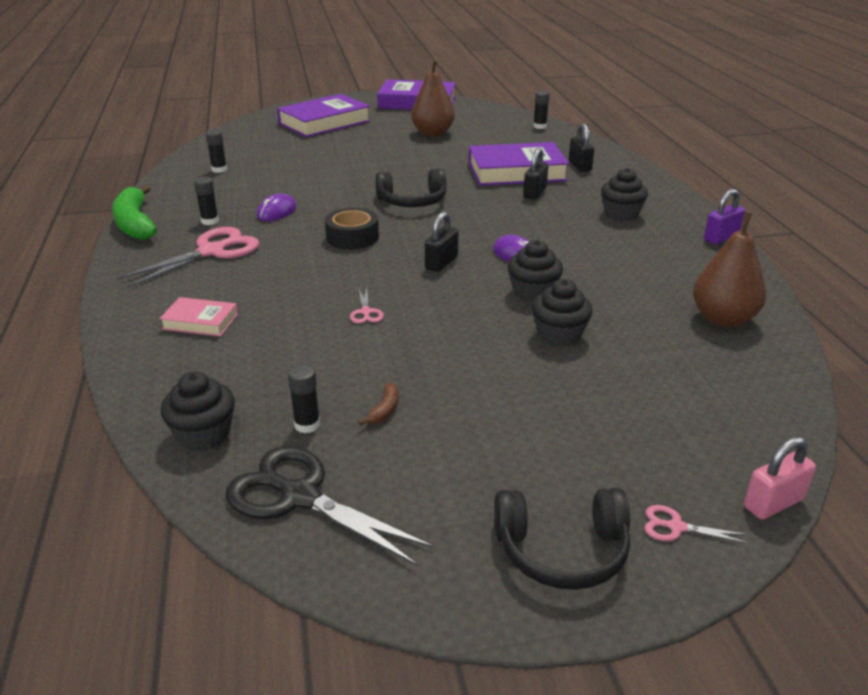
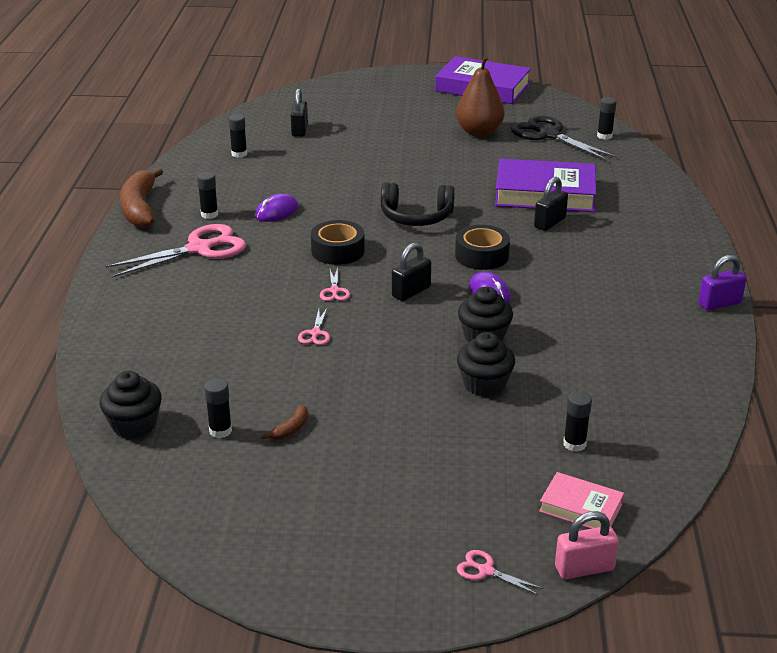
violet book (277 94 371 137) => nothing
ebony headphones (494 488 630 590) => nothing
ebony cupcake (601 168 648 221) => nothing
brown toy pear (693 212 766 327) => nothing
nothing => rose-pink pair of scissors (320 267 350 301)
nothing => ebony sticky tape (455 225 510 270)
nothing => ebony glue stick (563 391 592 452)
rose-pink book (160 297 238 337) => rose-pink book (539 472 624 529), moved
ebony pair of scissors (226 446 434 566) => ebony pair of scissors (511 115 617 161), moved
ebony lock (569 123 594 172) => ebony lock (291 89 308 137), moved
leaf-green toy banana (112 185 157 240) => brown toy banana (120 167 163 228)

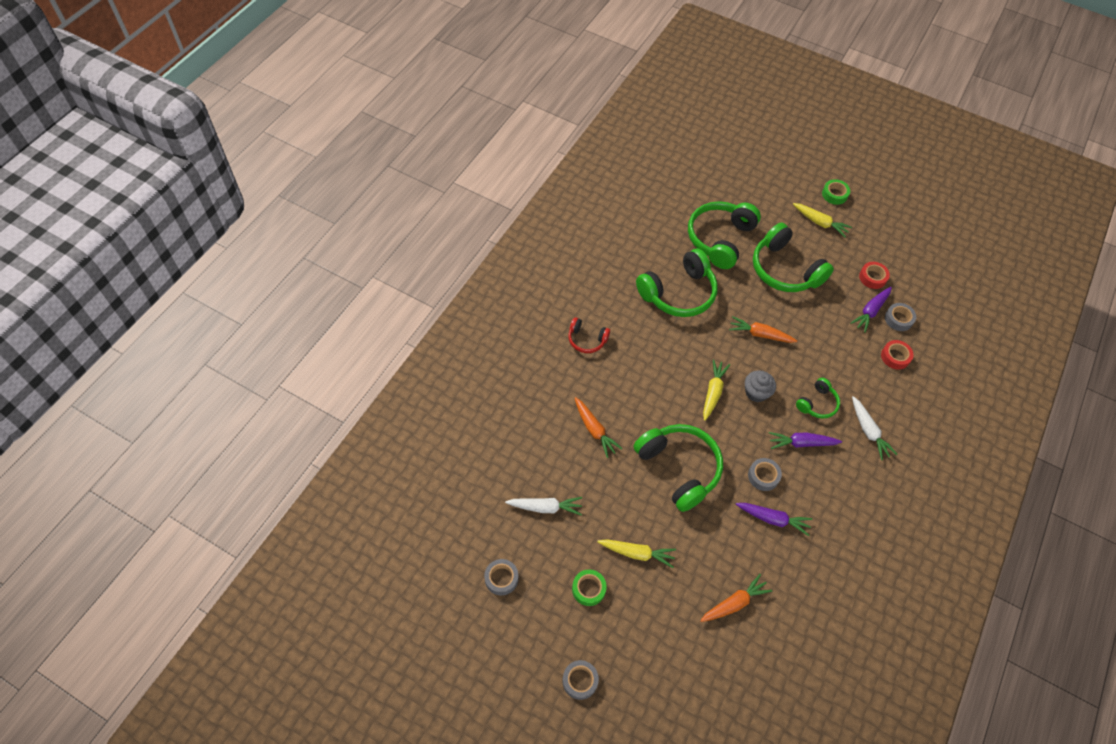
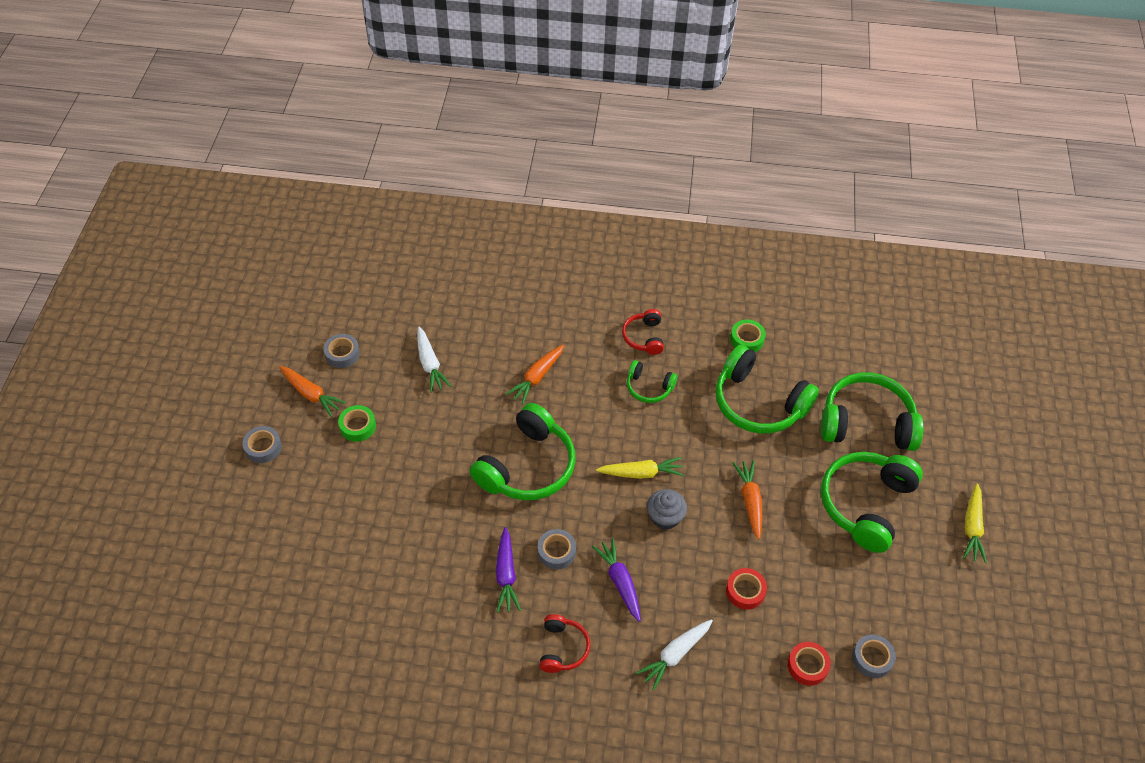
yellow carrot (597 539 676 568) => nothing
violet carrot (850 287 892 333) => nothing
nothing => crimson headphones (540 614 590 673)
orange carrot (700 574 772 622) => orange carrot (279 366 346 417), moved
leaf-green headphones (796 378 840 419) => leaf-green headphones (627 360 677 403), moved
leaf-green sticky tape (822 179 850 205) => leaf-green sticky tape (730 320 766 352), moved
crimson sticky tape (859 262 890 289) => crimson sticky tape (726 568 767 610), moved

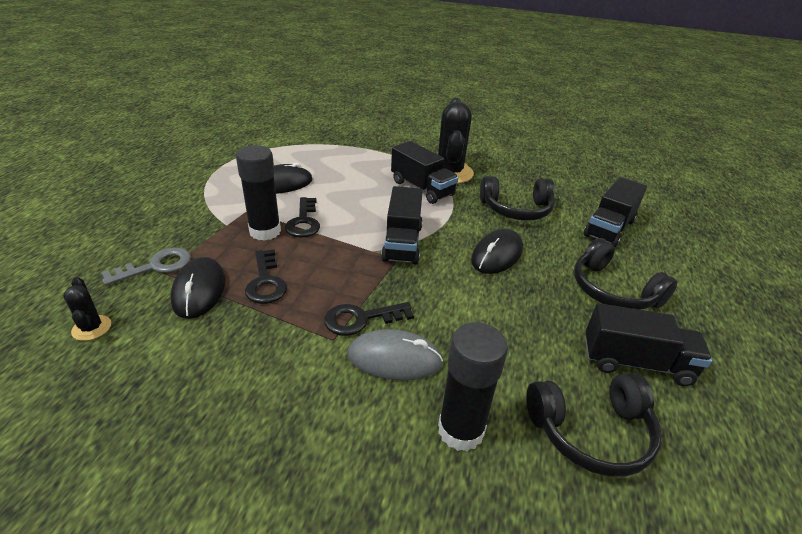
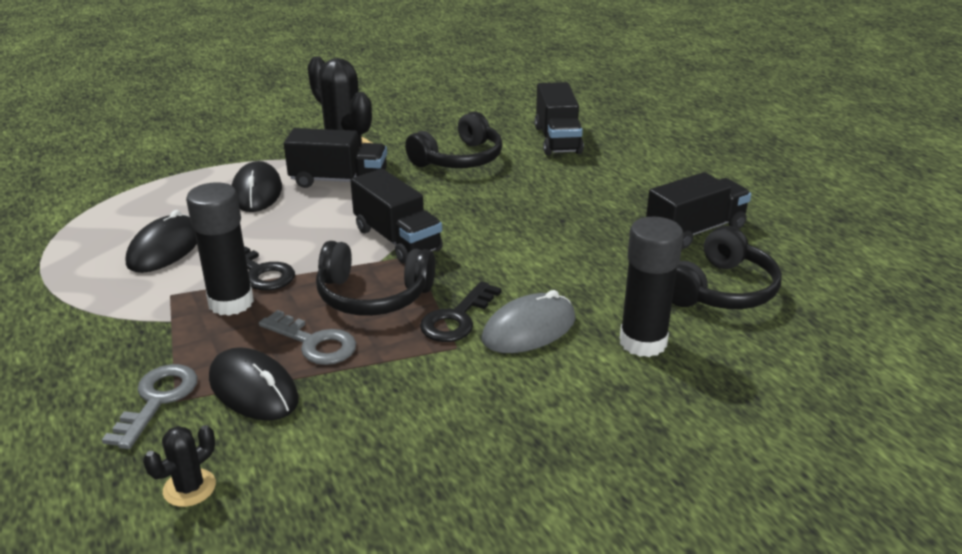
ebony computer mouse (471 229 523 274) => ebony computer mouse (231 161 282 212), moved
ebony headphones (574 238 677 310) => ebony headphones (316 241 435 316), moved
ebony door key (245 249 287 304) => ash-grey door key (259 310 356 365)
ebony saguaro cactus (63 277 111 341) => ebony saguaro cactus (143 425 216 507), 75 degrees counterclockwise

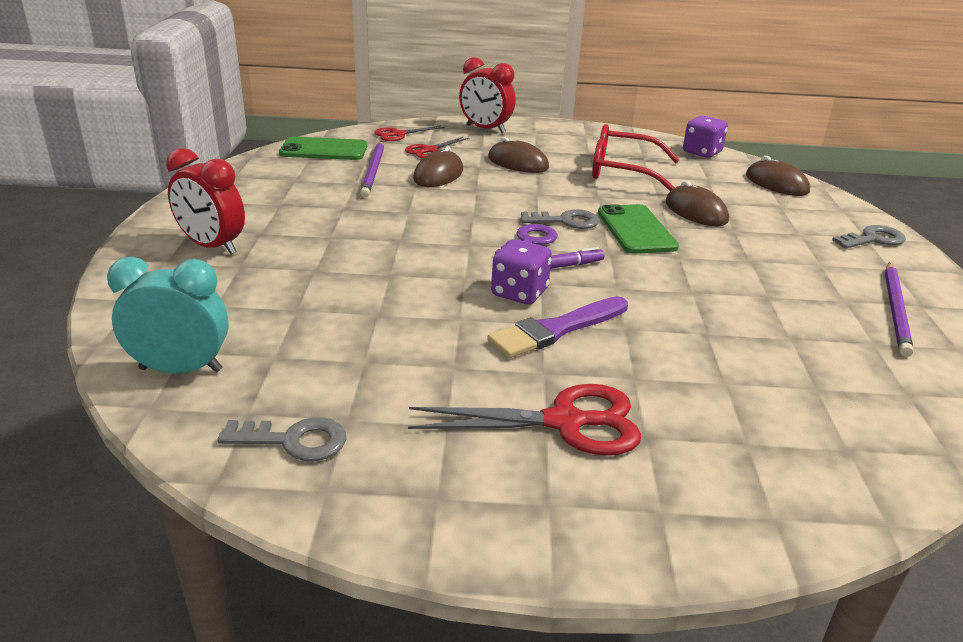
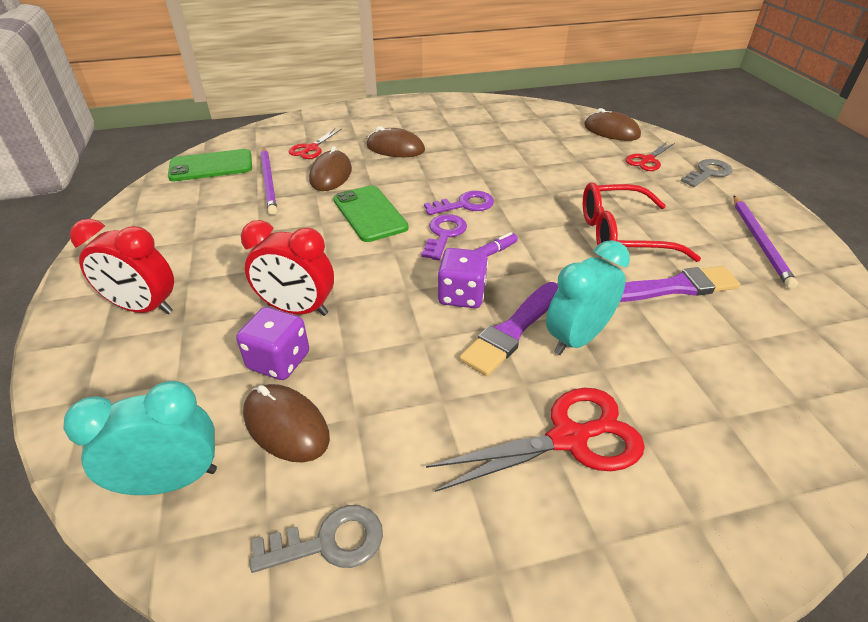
nothing => aqua clock (546 240 630 355)
nothing => violet paintbrush (620 266 740 302)
crimson pair of scissors (374 125 445 141) => crimson pair of scissors (626 142 675 171), moved
crimson clock (459 57 516 133) => crimson clock (241 220 334 316), moved
crimson eyeglasses (592 124 679 191) => crimson eyeglasses (583 182 701 262), moved
leaf-green smartphone (598 204 679 254) => leaf-green smartphone (334 185 409 242), moved
brown computer mouse (666 181 729 227) => brown computer mouse (243 384 330 463), moved
violet die (683 116 728 158) => violet die (236 307 309 380), moved
ash-grey door key (521 209 599 229) => violet door key (424 191 494 215)

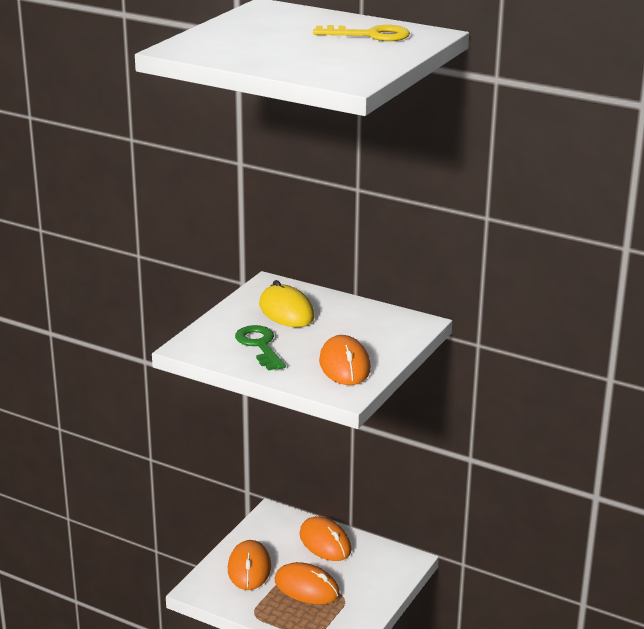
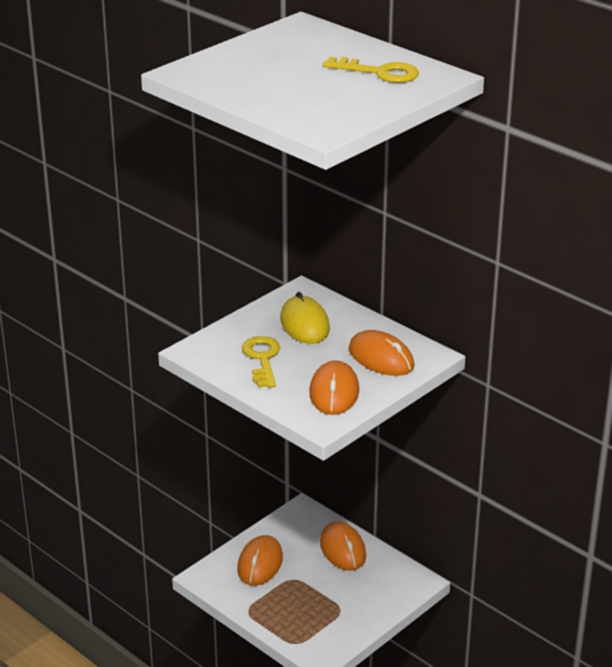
orange computer mouse (275 562 340 604) => orange computer mouse (349 330 414 376), moved
leaf-green door key (235 325 286 371) => yellow door key (242 336 280 388)

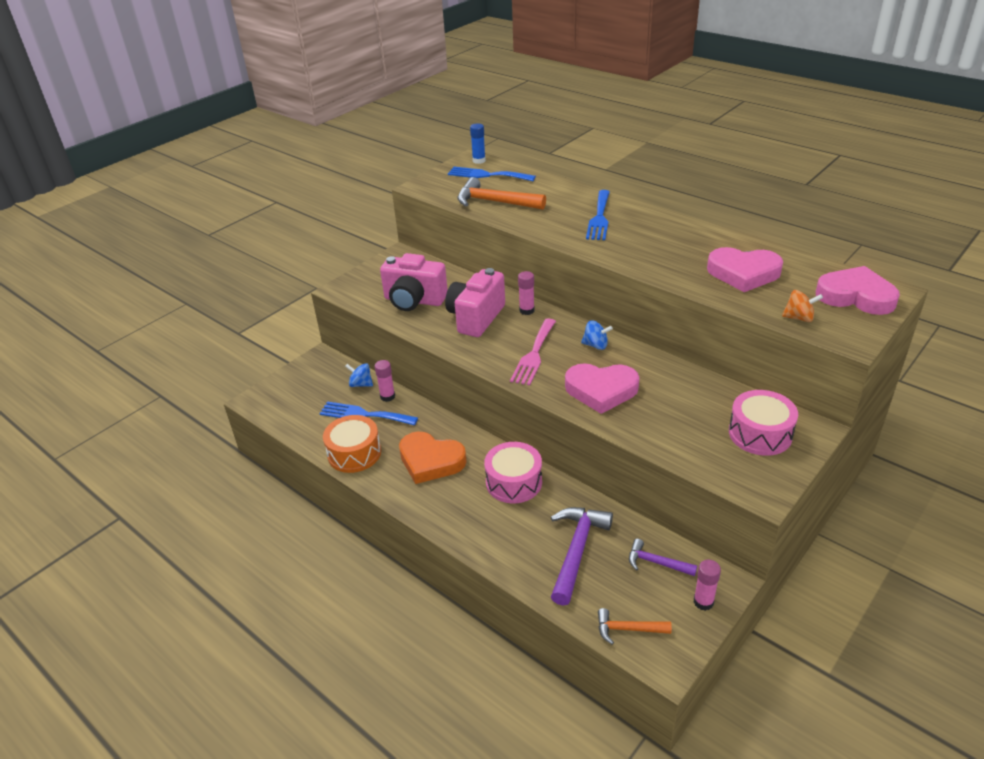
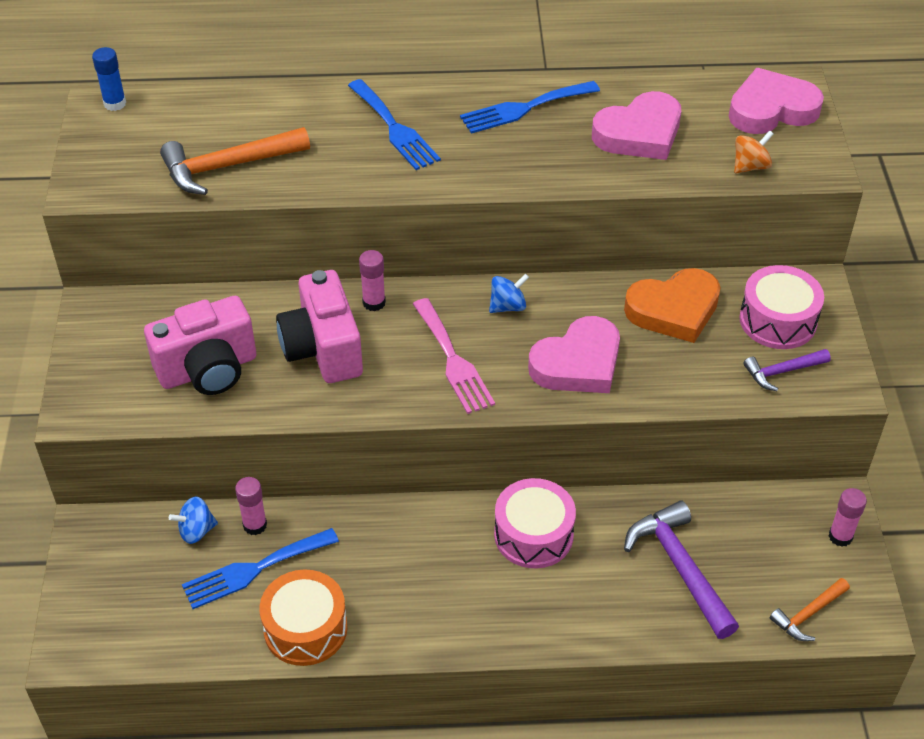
orange love heart (399 431 467 484) => orange love heart (624 268 721 343), moved
cobalt dinner fork (448 167 536 181) => cobalt dinner fork (460 81 600 134), moved
violet carpenter's hammer (629 539 697 576) => violet carpenter's hammer (743 349 831 391), moved

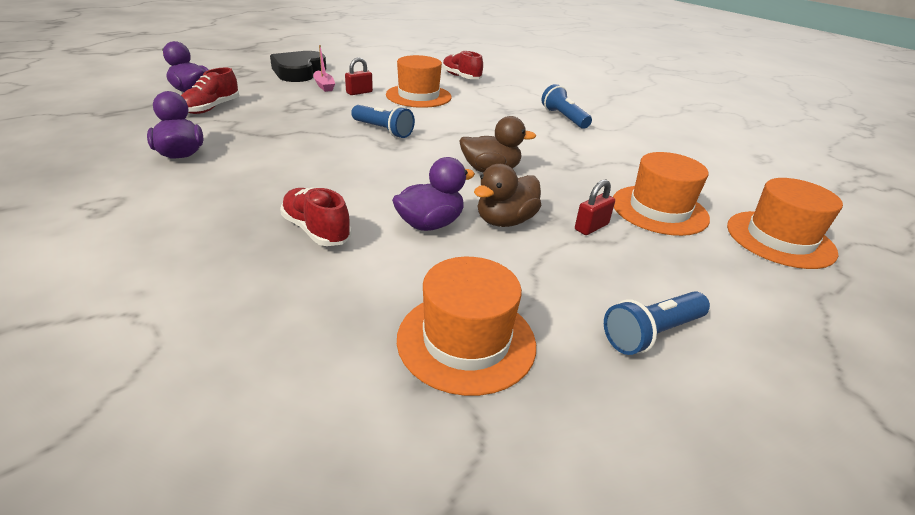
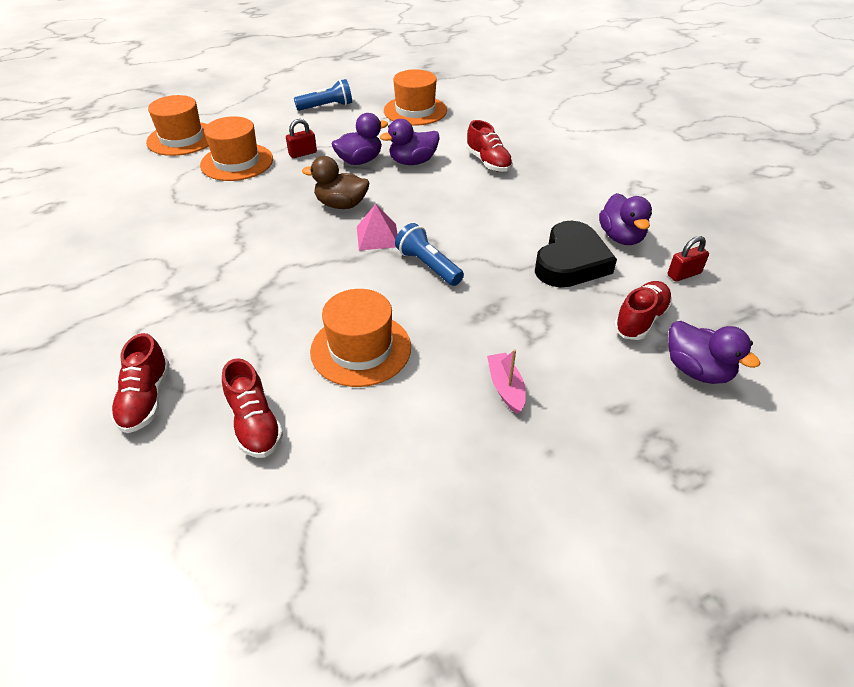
cobalt torch (541 84 592 129) => nothing
nothing => crimson sneaker (111 333 170 433)
nothing => rose-pink pyramid shape (357 204 398 250)
ebony love heart (270 51 326 82) => ebony love heart (535 221 617 288), moved
crimson lock (345 57 373 95) => crimson lock (667 236 709 282), moved
brown toy duck (474 164 541 227) => violet toy duck (332 113 388 165)

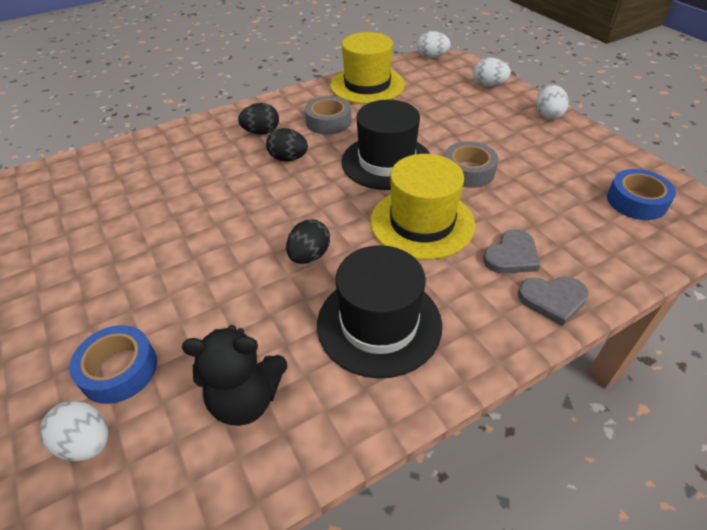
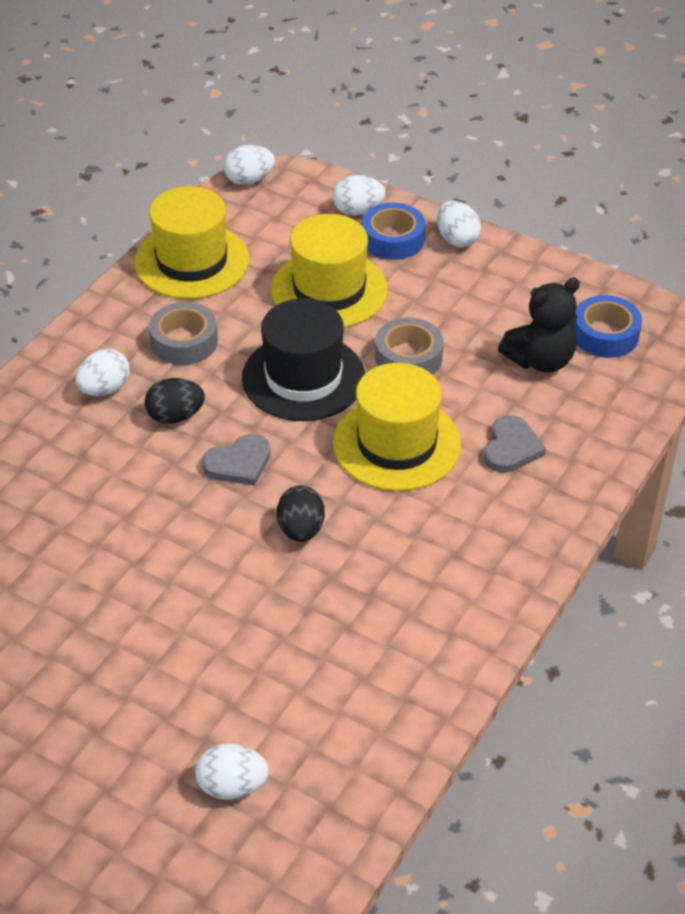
ebony tall hat (317 245 442 378) => nothing
nothing => yellow tall hat (271 214 388 328)
cobalt sticky tape (69 325 157 404) => cobalt sticky tape (362 203 425 260), moved
ebony stuffed bear (182 325 287 426) => ebony stuffed bear (498 278 580 373), moved
ash-grey love heart (518 277 589 326) => ash-grey love heart (202 434 271 486), moved
ebony toy egg (238 103 279 135) => snow-white toy egg (75 349 130 396)

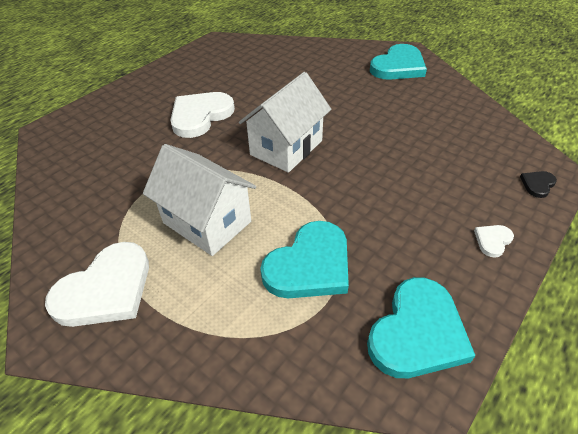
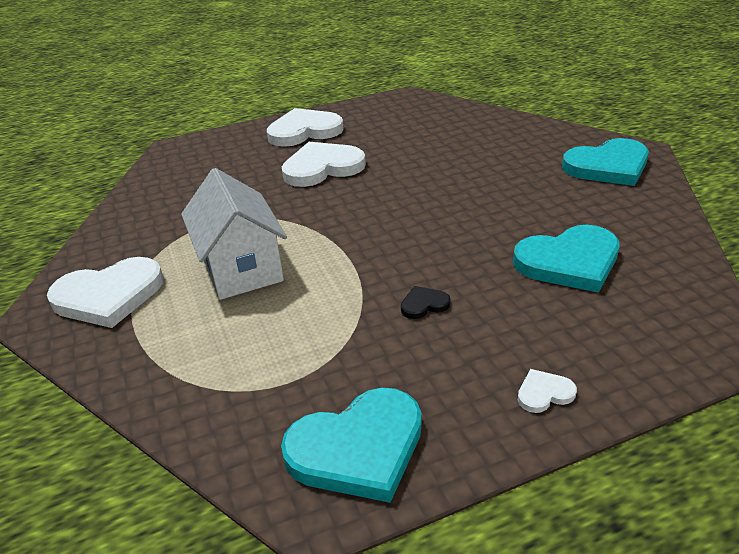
snow-white house (239 72 331 173) => nothing
nothing => snow-white love heart (267 108 344 147)
aqua love heart (260 221 349 298) => aqua love heart (513 225 619 293), moved
ebony love heart (520 171 557 198) => ebony love heart (401 286 450 319), moved

